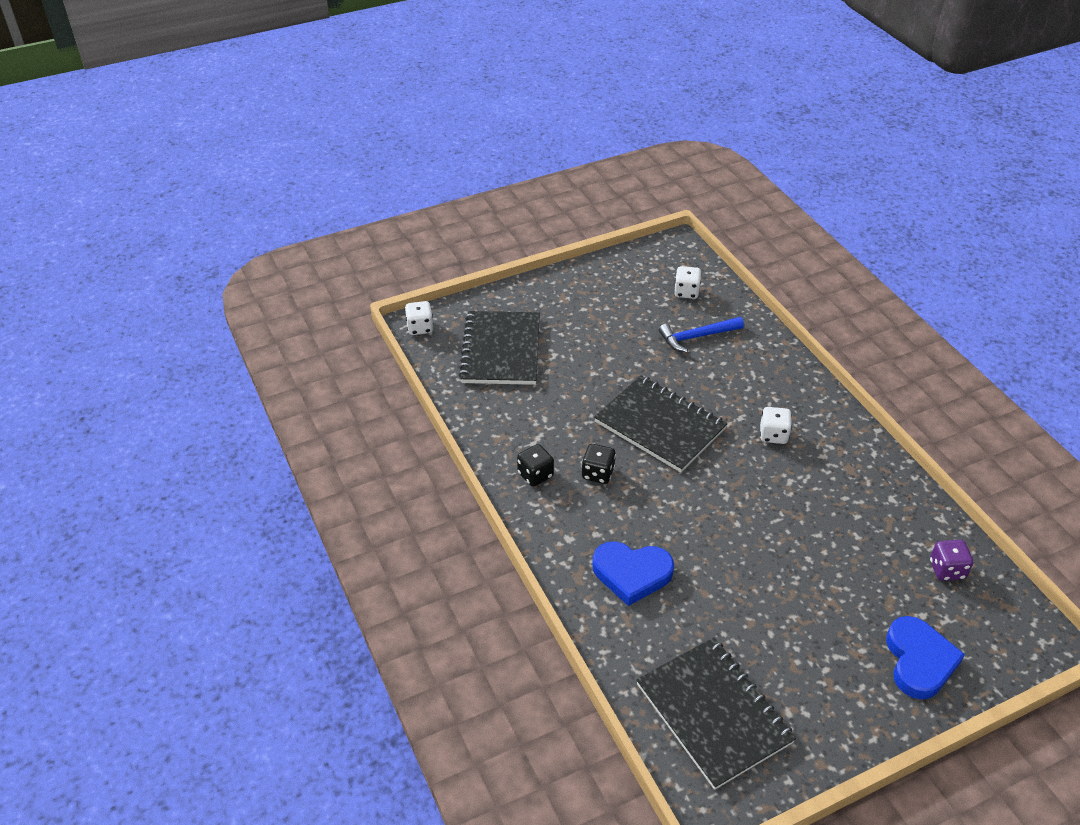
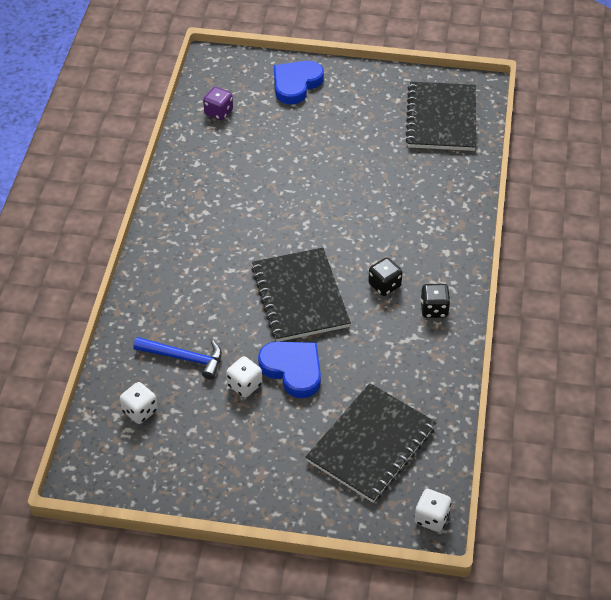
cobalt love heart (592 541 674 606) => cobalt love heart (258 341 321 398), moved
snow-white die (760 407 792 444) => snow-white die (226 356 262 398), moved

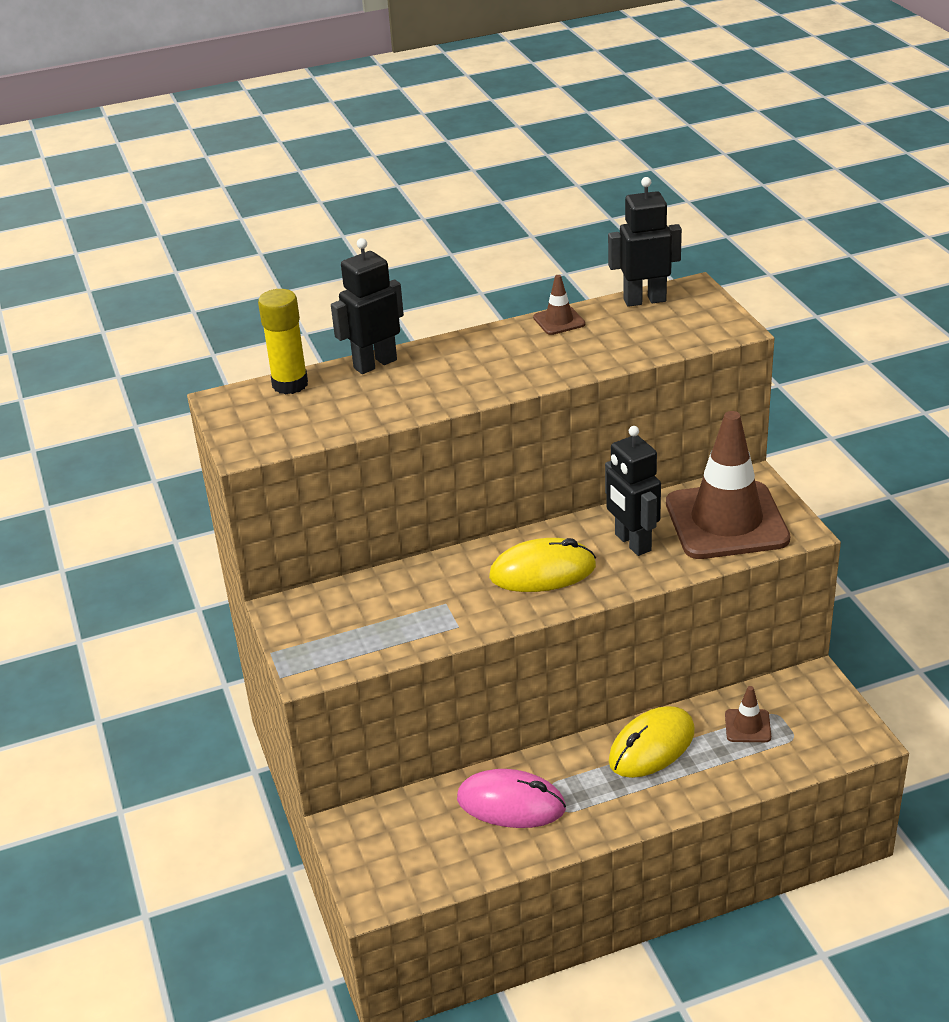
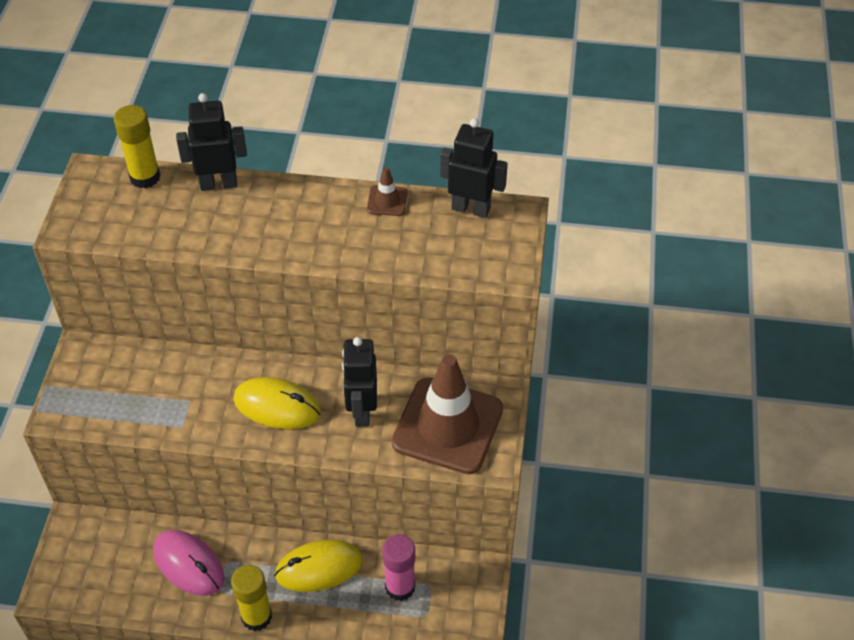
nothing => yellow glue stick (231 565 272 631)
brown traffic cone (725 686 771 742) => rose-pink glue stick (382 534 415 601)

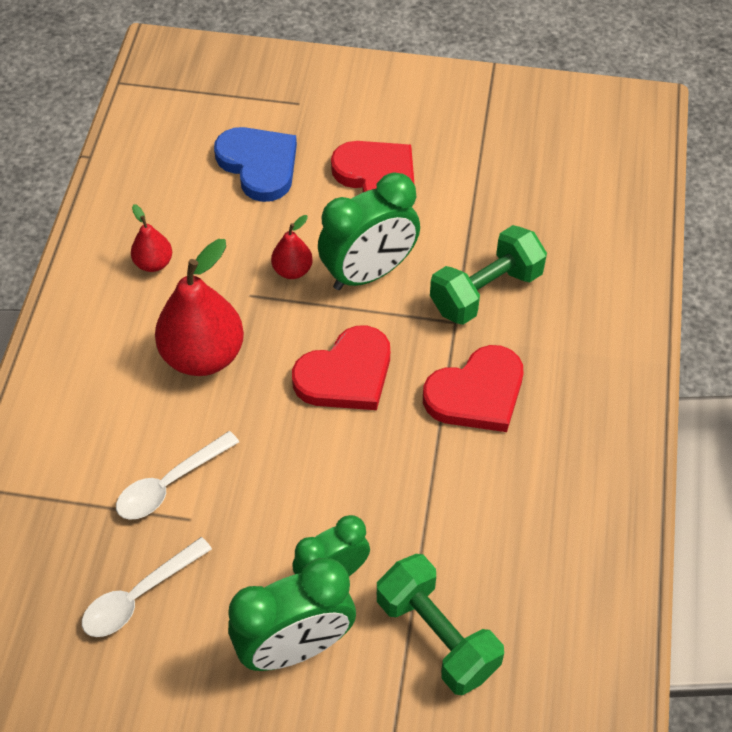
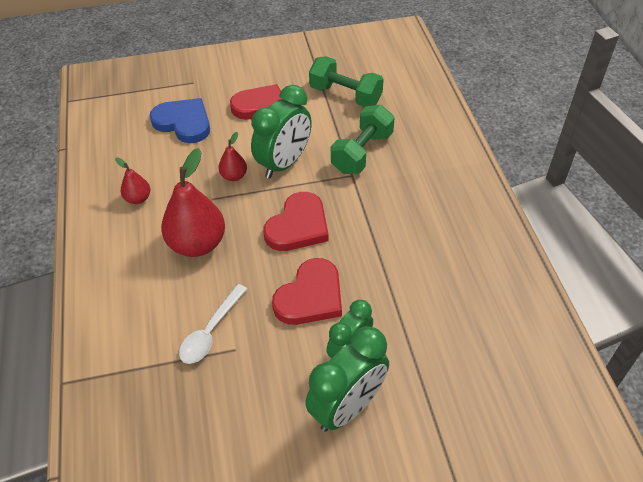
snow-white teaspoon (82 537 212 637) => nothing
leaf-green free weight (377 554 504 695) => leaf-green free weight (309 56 384 107), moved
crimson love heart (423 345 523 432) => crimson love heart (272 258 342 325), moved

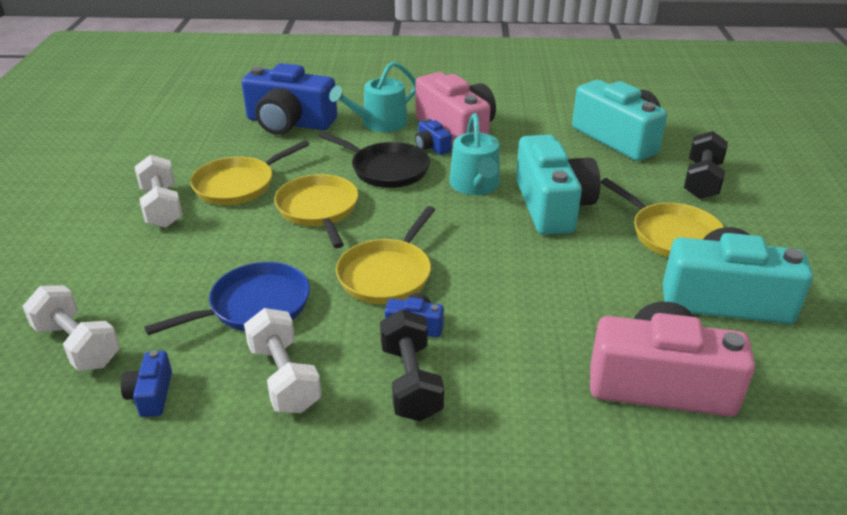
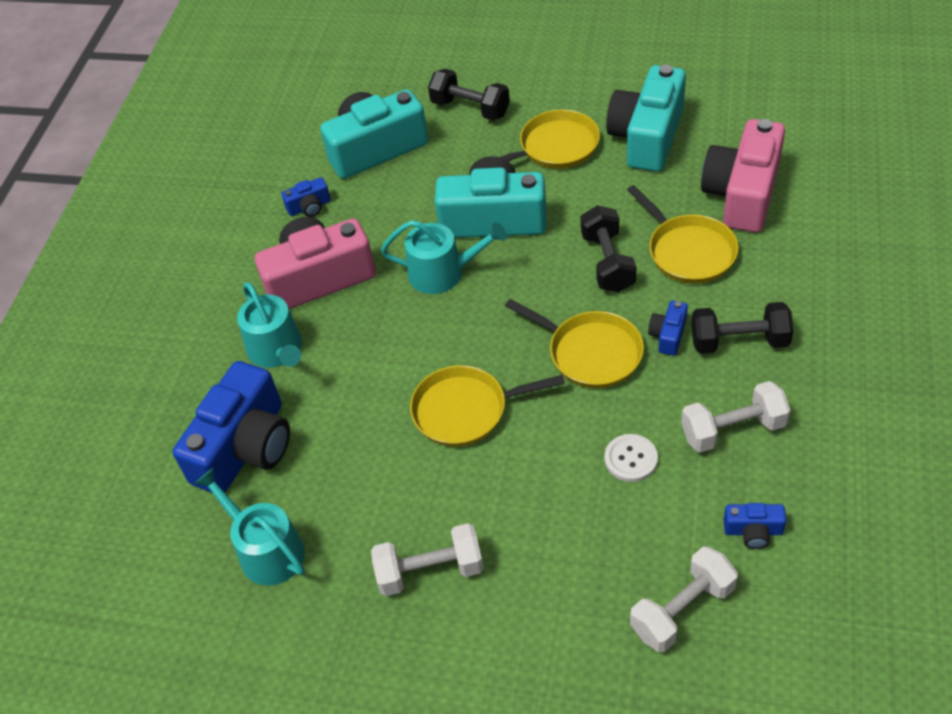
ebony skillet (318 131 430 188) => nothing
nothing => aqua watering pot (194 468 305 586)
nothing => ebony free weight (581 205 636 292)
yellow skillet (190 140 309 205) => yellow skillet (627 185 739 284), moved
cobalt photo camera (415 118 452 155) => cobalt photo camera (282 177 331 217), moved
cobalt skillet (144 262 310 335) => snow-white button (605 434 658 482)

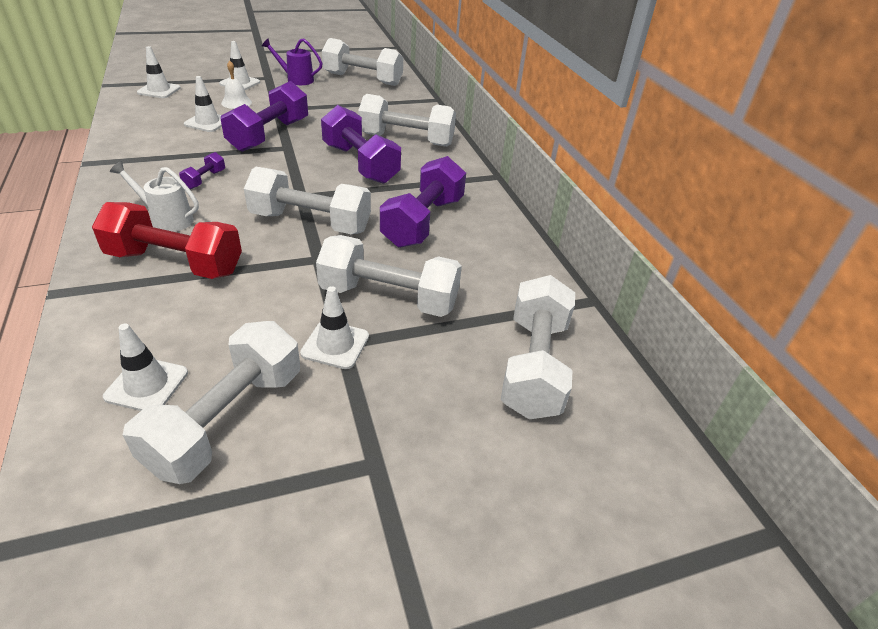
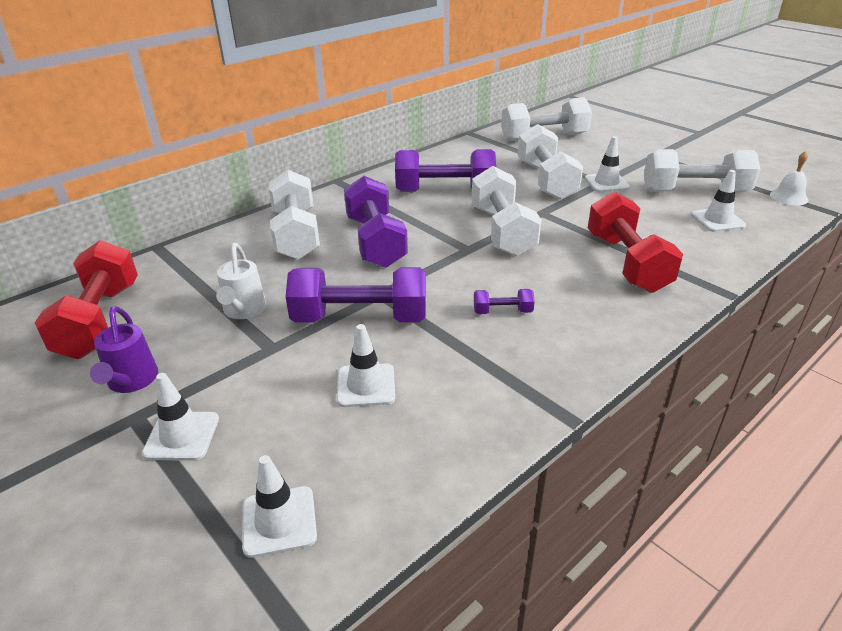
snow-white watering pot (110 161 199 232) => snow-white watering pot (216 243 266 319), moved
snow-white bell (221 61 252 109) => snow-white bell (770 151 808 205), moved
snow-white free weight (322 38 403 86) => crimson free weight (35 240 138 359)
violet free weight (321 105 401 184) => violet free weight (344 176 408 268), 45 degrees counterclockwise

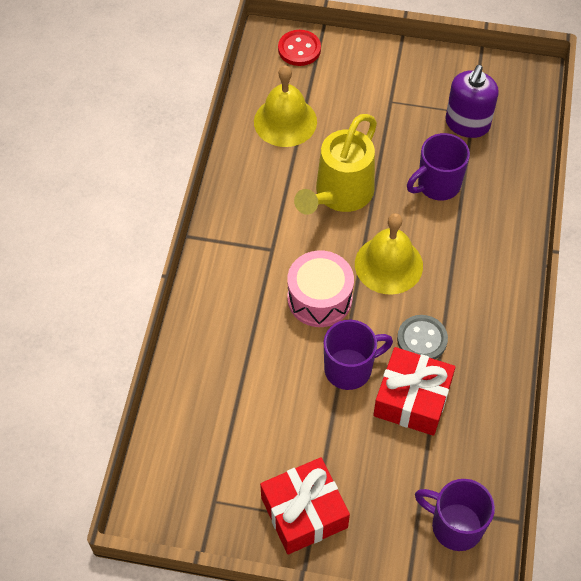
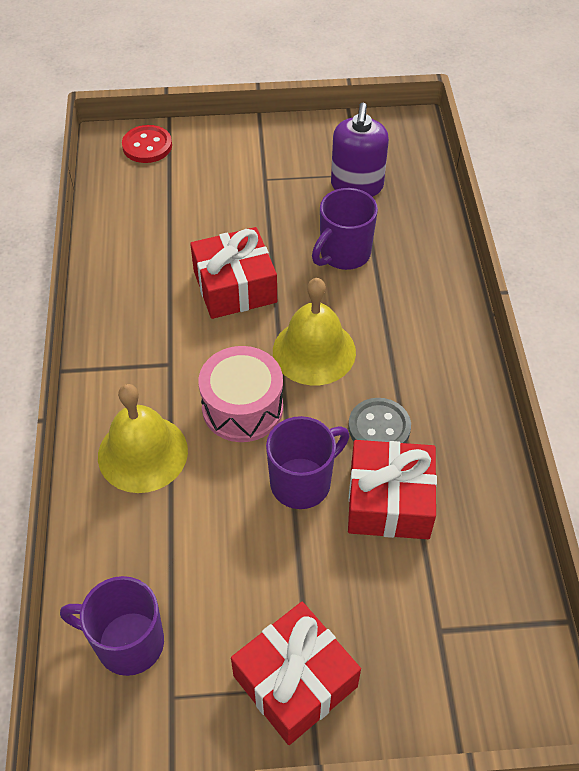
yellow bell (254 65 317 147) => yellow bell (98 384 188 493), moved
violet coffee mug (415 479 495 551) => violet coffee mug (60 576 164 676), moved
yellow watering pot (294 114 377 215) => crimson gift (190 227 277 319)

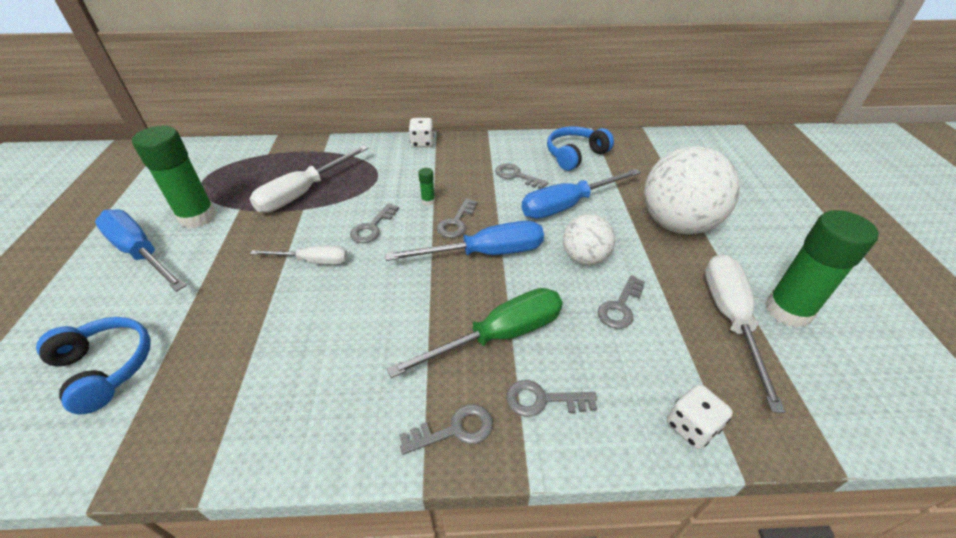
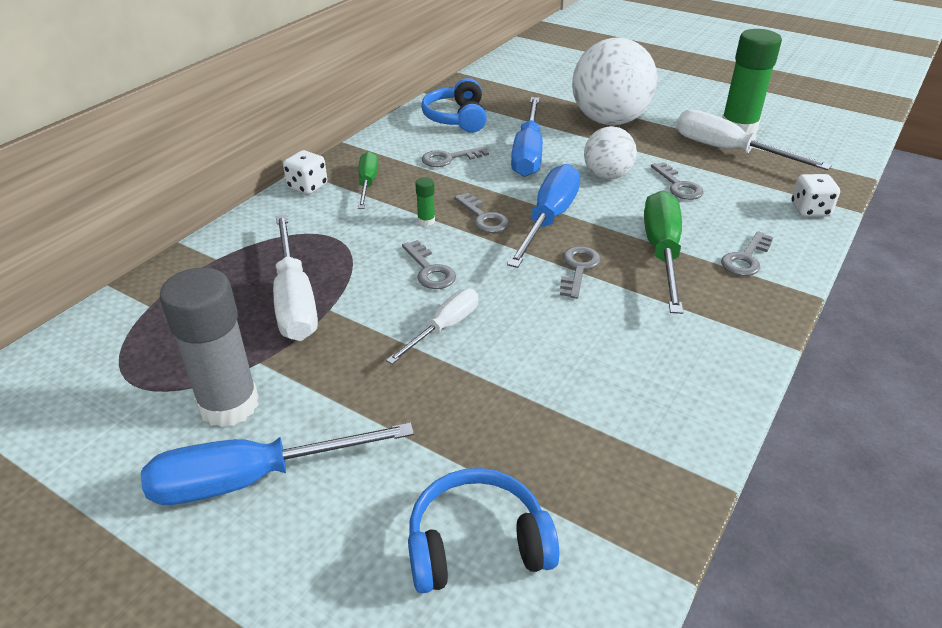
nothing => leaf-green flat screwdriver (358 151 378 209)
ash-grey door key (399 404 493 455) => ash-grey door key (560 246 601 299), moved
leaf-green glue stick (132 126 216 228) => ash-grey glue stick (159 268 259 427)

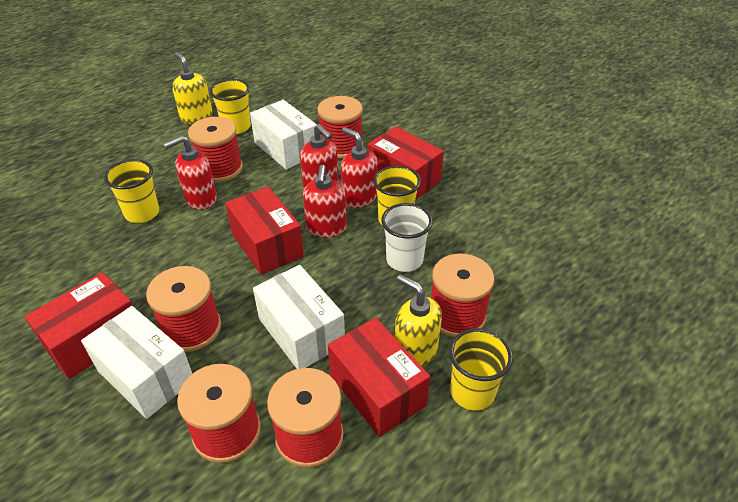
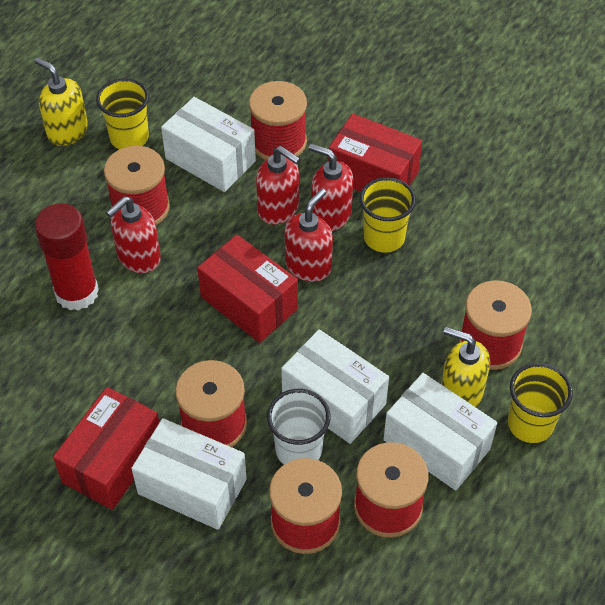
snow-white beaker (381 203 433 272) => snow-white beaker (267 389 331 464), moved
yellow beaker (104 159 159 223) => crimson glue stick (35 204 99 311)
crimson box (328 317 430 437) => snow-white box (383 373 497 491)
crimson pump bottle (303 165 347 238) => crimson pump bottle (284 188 333 282), 135 degrees counterclockwise

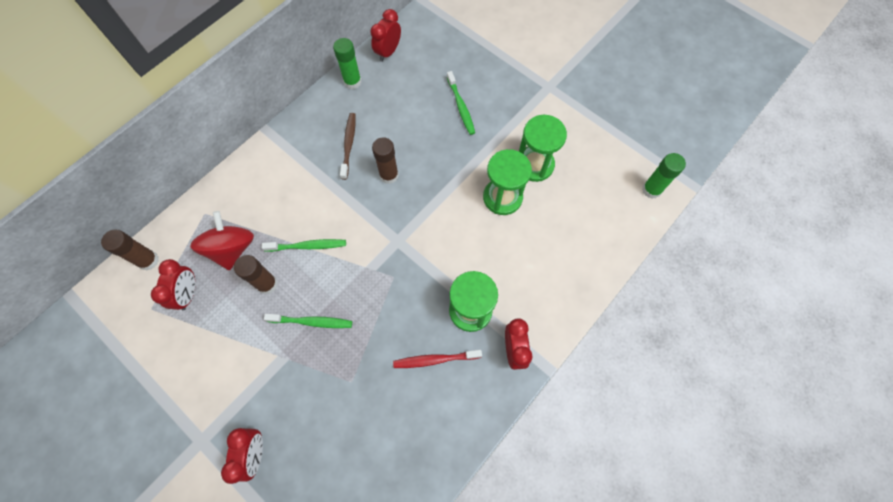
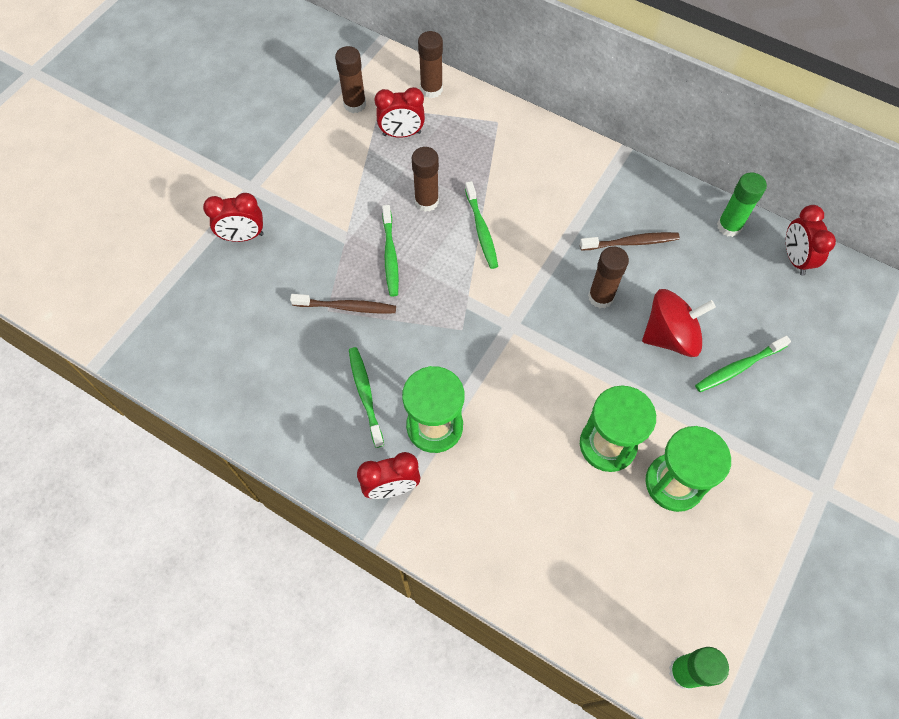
nothing => brown dental brush (290 294 396 313)
nothing => brown glue stick (335 46 366 113)
crimson spinning top (190 211 254 270) => crimson spinning top (642 289 716 357), moved
crimson dental brush (393 350 482 368) => leaf-green dental brush (349 347 384 448)
crimson clock (370 9 401 62) => crimson clock (786 205 836 276), 120 degrees counterclockwise

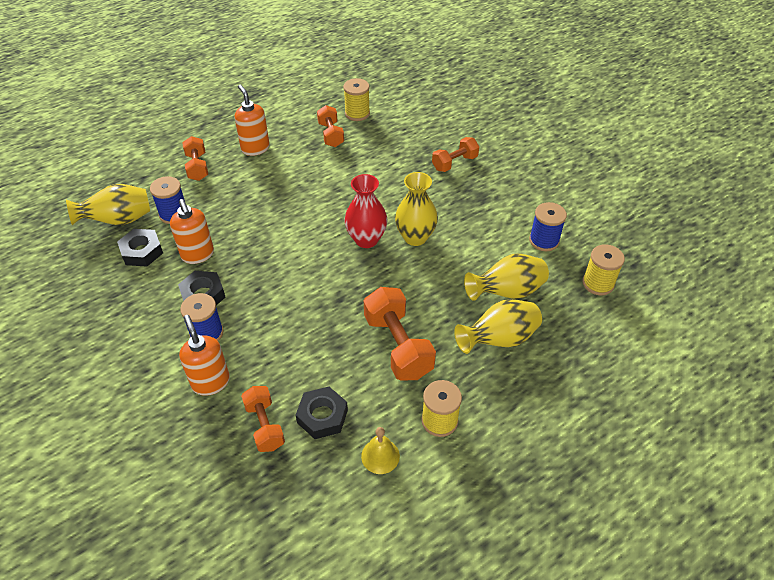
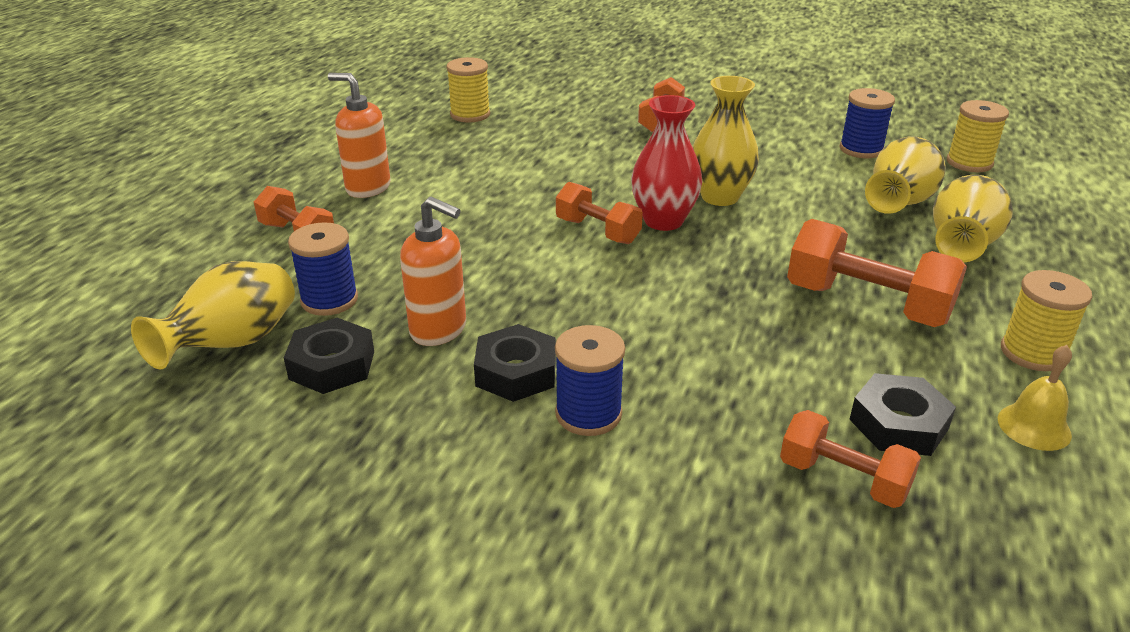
orange pump bottle (179 315 230 396) => nothing
orange free weight (317 105 344 147) => orange free weight (556 182 643 244), moved

